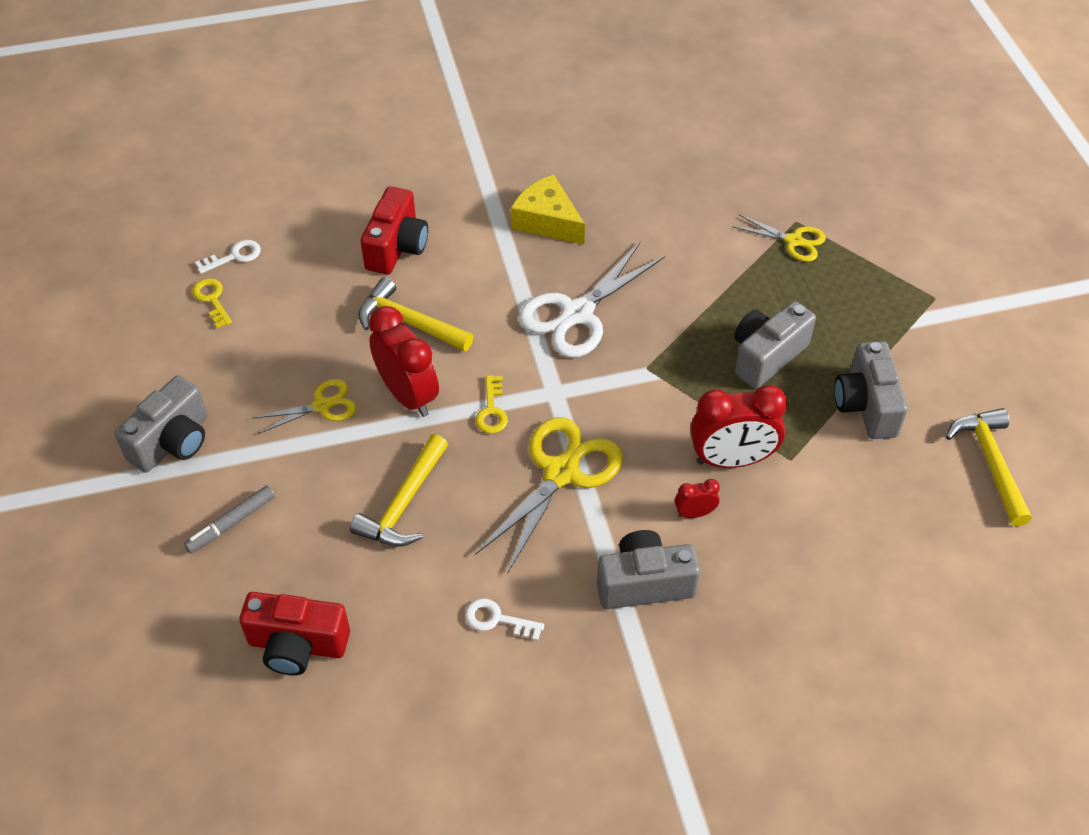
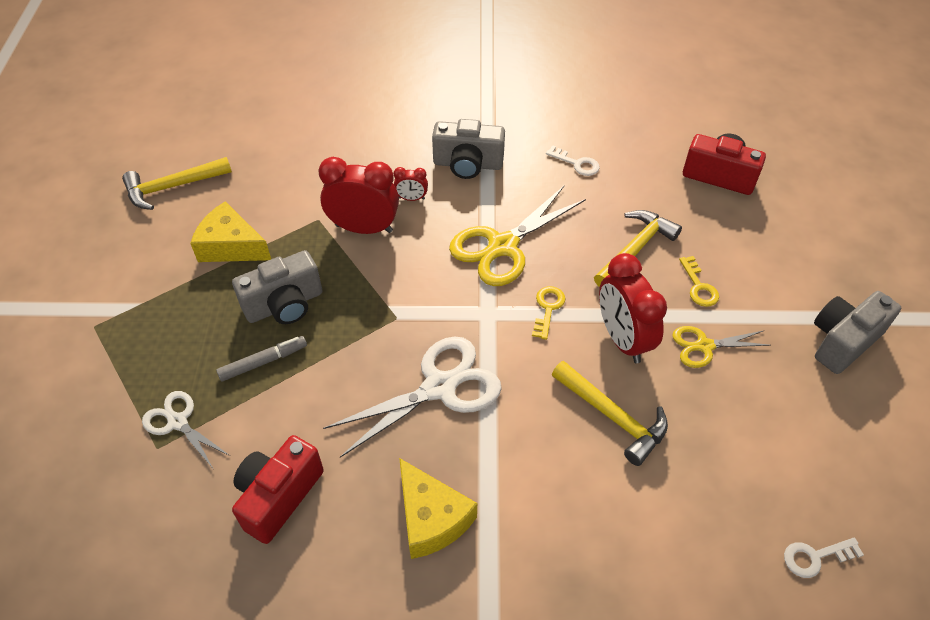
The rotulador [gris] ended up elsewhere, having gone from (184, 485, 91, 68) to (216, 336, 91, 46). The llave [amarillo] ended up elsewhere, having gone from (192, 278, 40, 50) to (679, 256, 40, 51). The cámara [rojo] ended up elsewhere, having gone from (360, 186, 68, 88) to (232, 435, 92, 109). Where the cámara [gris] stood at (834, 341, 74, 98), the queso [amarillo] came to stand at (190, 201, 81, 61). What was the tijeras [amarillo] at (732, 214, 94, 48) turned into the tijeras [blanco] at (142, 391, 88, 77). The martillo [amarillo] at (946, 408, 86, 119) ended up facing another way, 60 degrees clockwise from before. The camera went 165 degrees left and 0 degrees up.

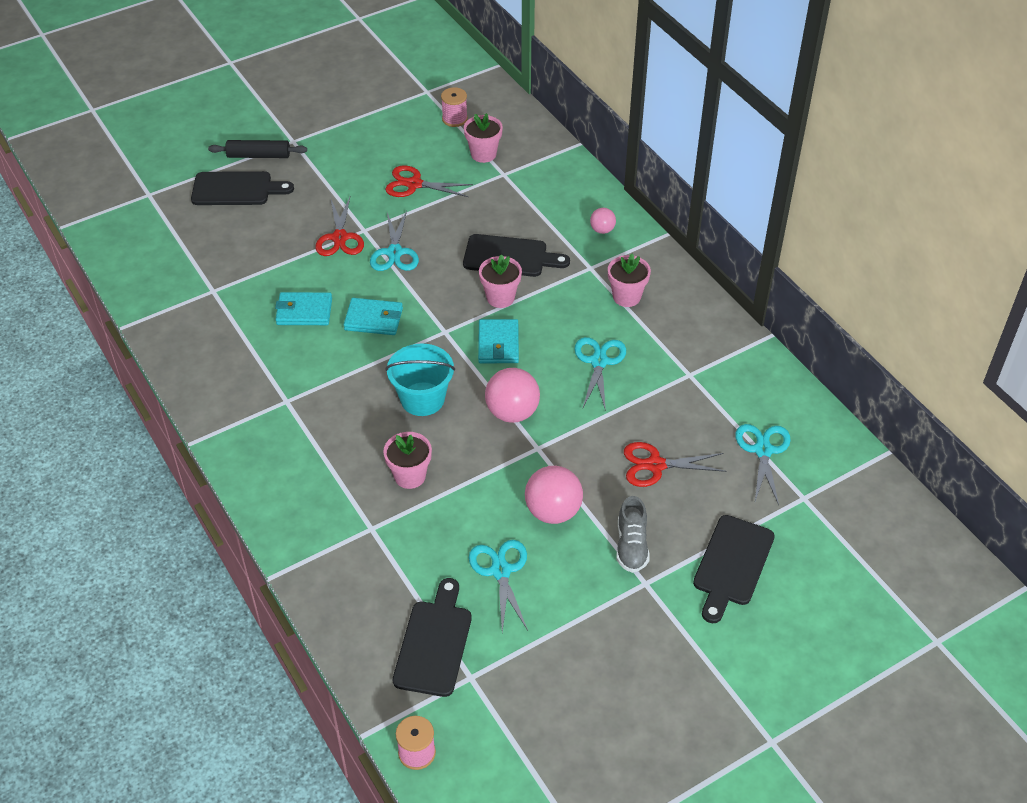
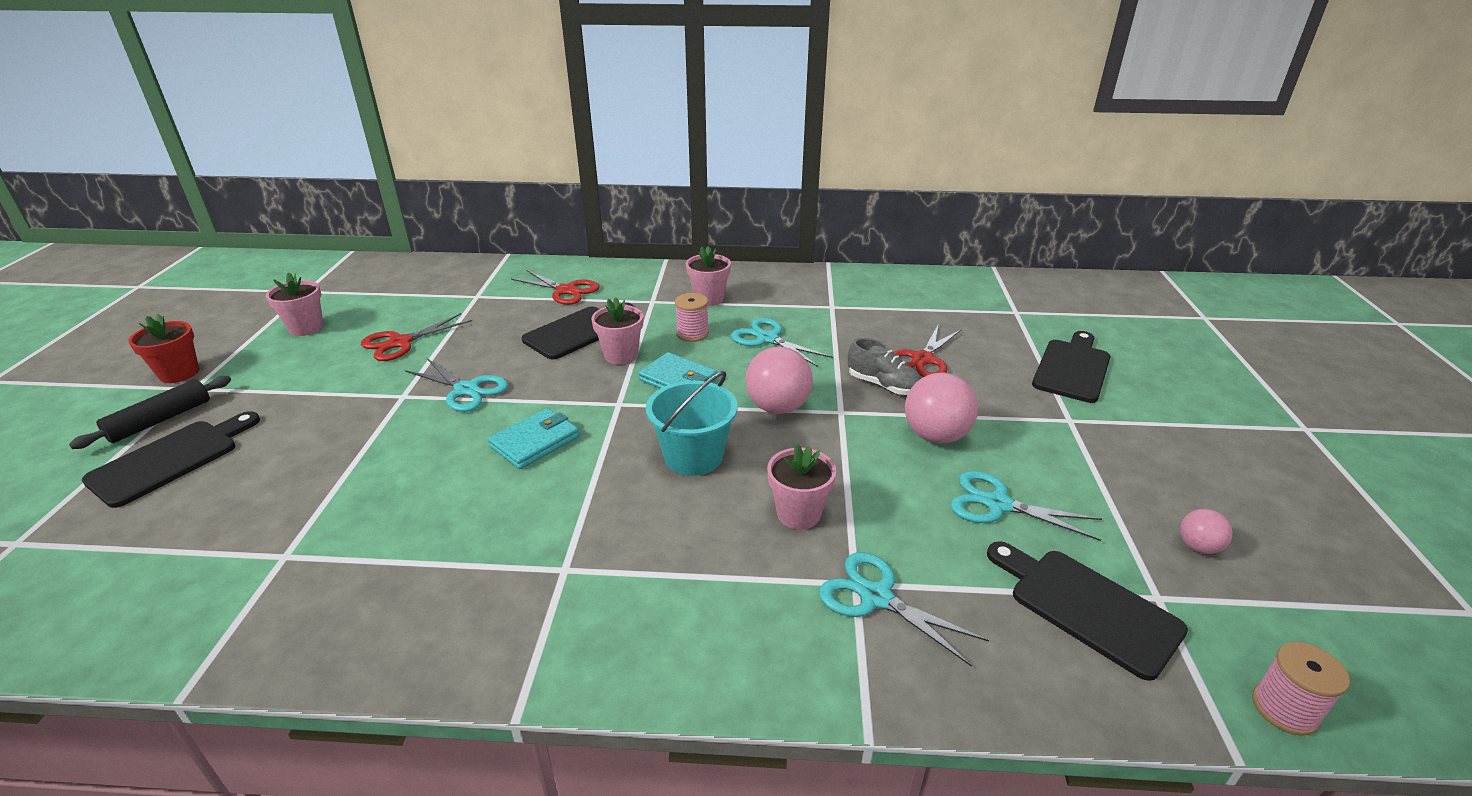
The second view lost the cartera [turquesa] at (275, 292, 57, 33). The second view gained the maceta [rojo] at (128, 314, 71, 69). The tijeras [rojo] ended up elsewhere, having gone from (316, 197, 48, 59) to (511, 270, 89, 35). The carrete [rosa] ended up elsewhere, having gone from (441, 87, 27, 40) to (675, 293, 34, 49). The maceta [rosa] ended up elsewhere, having gone from (464, 113, 39, 50) to (266, 272, 57, 64). The pelota [rosa] ended up elsewhere, having gone from (590, 208, 26, 26) to (1180, 509, 52, 45). The zapato [gris] ended up elsewhere, having gone from (616, 496, 34, 77) to (848, 338, 73, 57). The tijeras [turquesa] ended up elsewhere, having gone from (735, 424, 56, 81) to (819, 552, 170, 115). The tabla de cortar [negro] at (693, 515, 82, 108) ended up facing another way, 120 degrees counterclockwise from before. The camera went 55 degrees left and 15 degrees down.

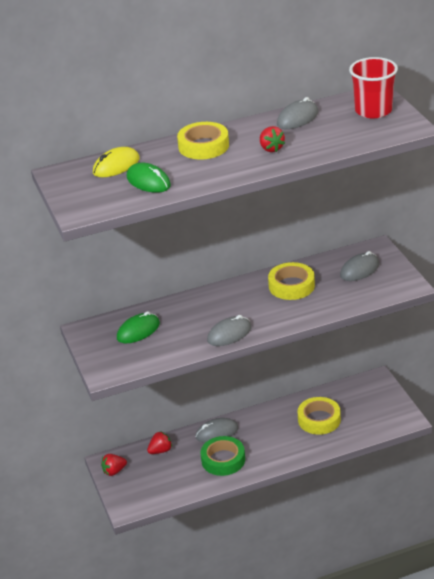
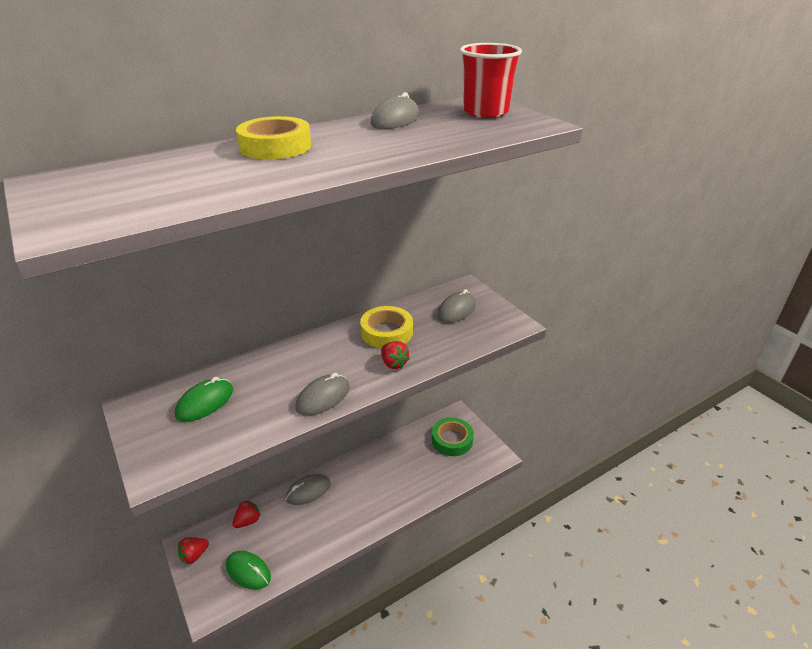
The second view lost the ratón [amarillo] at (93, 147, 47, 30). The second view lost the cinta adhesiva [amarillo] at (298, 397, 43, 38). The ratón [verde] ended up elsewhere, having gone from (127, 163, 44, 30) to (226, 551, 45, 39). The cinta adhesiva [verde] ended up elsewhere, having gone from (201, 436, 44, 40) to (432, 417, 42, 39). The fresa [rojo] ended up elsewhere, having gone from (260, 126, 25, 26) to (381, 341, 29, 28). The camera went 15 degrees left and 0 degrees up.

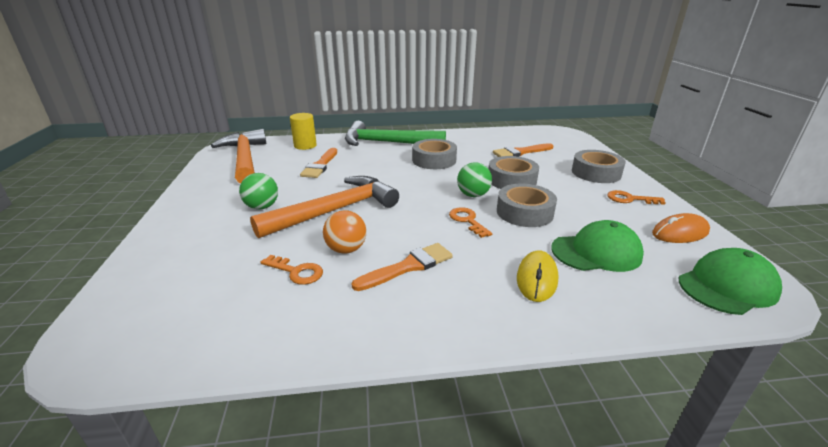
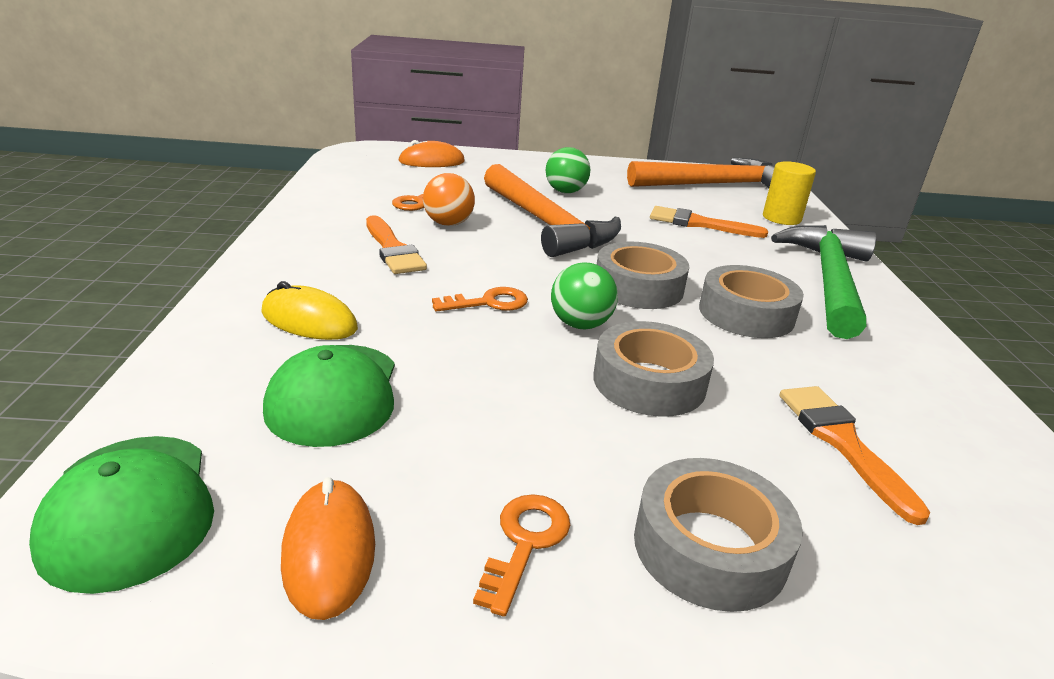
The second view gained the ratón [naranja] at (398, 140, 67, 27). The cinta adhesiva [gris] ended up elsewhere, having gone from (497, 184, 60, 43) to (597, 242, 92, 67). The camera went 95 degrees right and 0 degrees up.

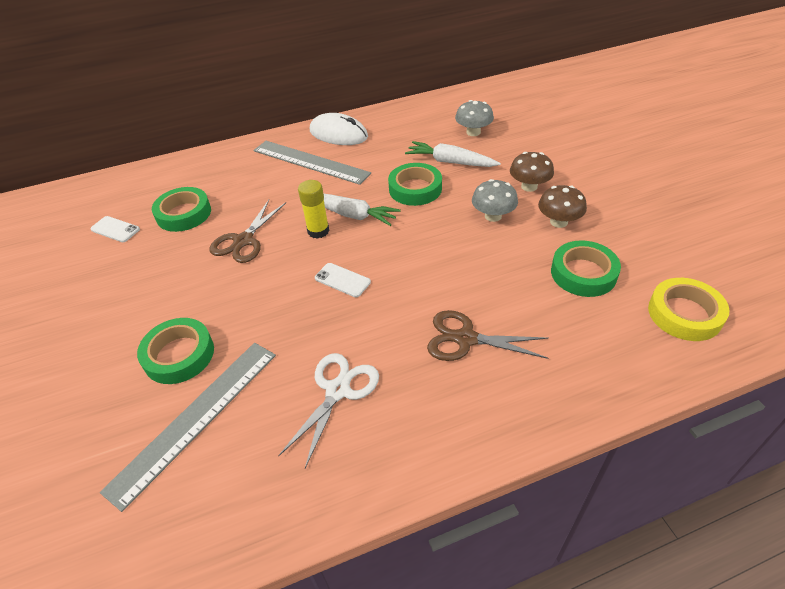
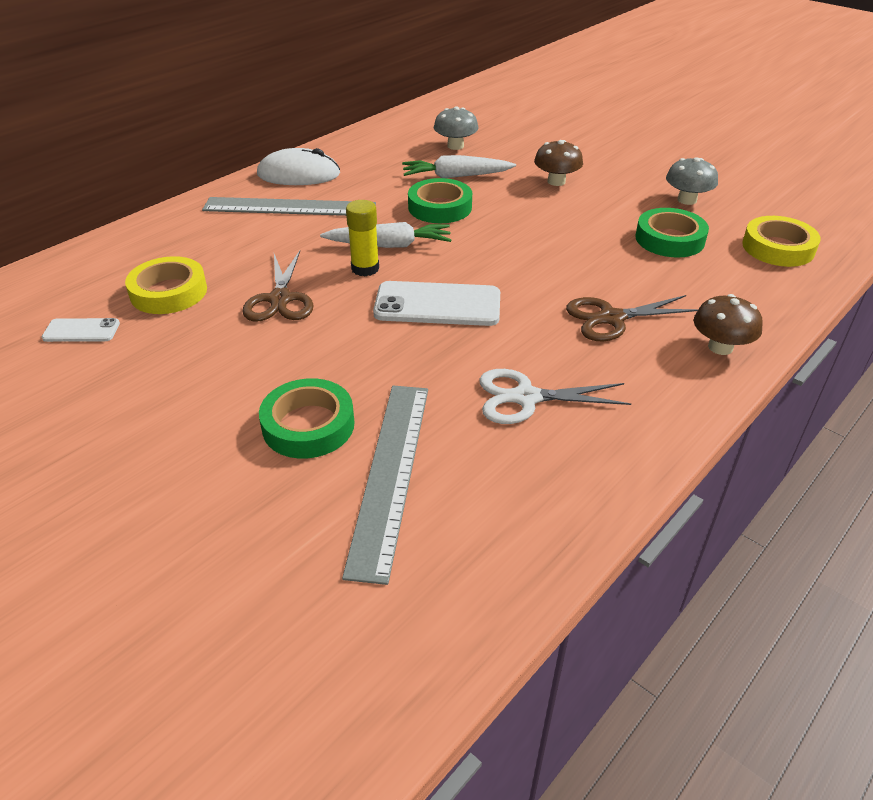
The seta [gris] ended up elsewhere, having gone from (472, 179, 46, 43) to (666, 157, 52, 48). The seta [marrón] ended up elsewhere, having gone from (538, 185, 49, 43) to (694, 294, 69, 61). What was the cinta adhesiva [verde] at (152, 187, 59, 45) turned into the cinta adhesiva [amarillo] at (125, 256, 82, 58). The tijeras [blanco] at (278, 353, 101, 115) ended up facing another way, 90 degrees counterclockwise from before. The size of the móvil [blanco] at (315, 263, 56, 34) changed by a factor of 1.87. The camera went 30 degrees left and 5 degrees down.

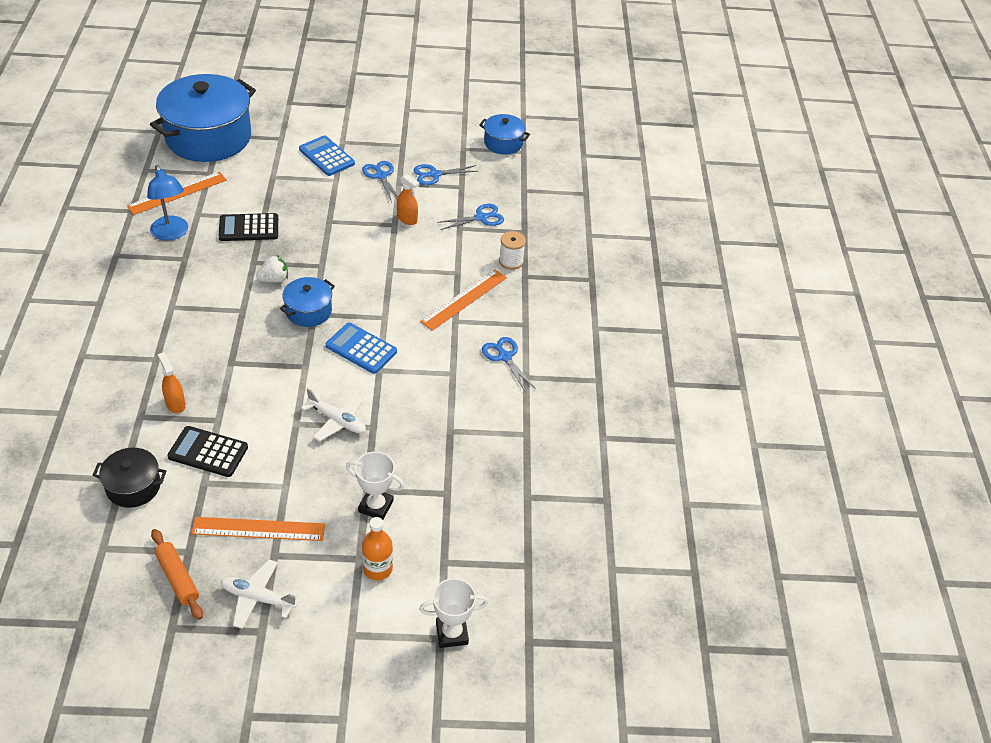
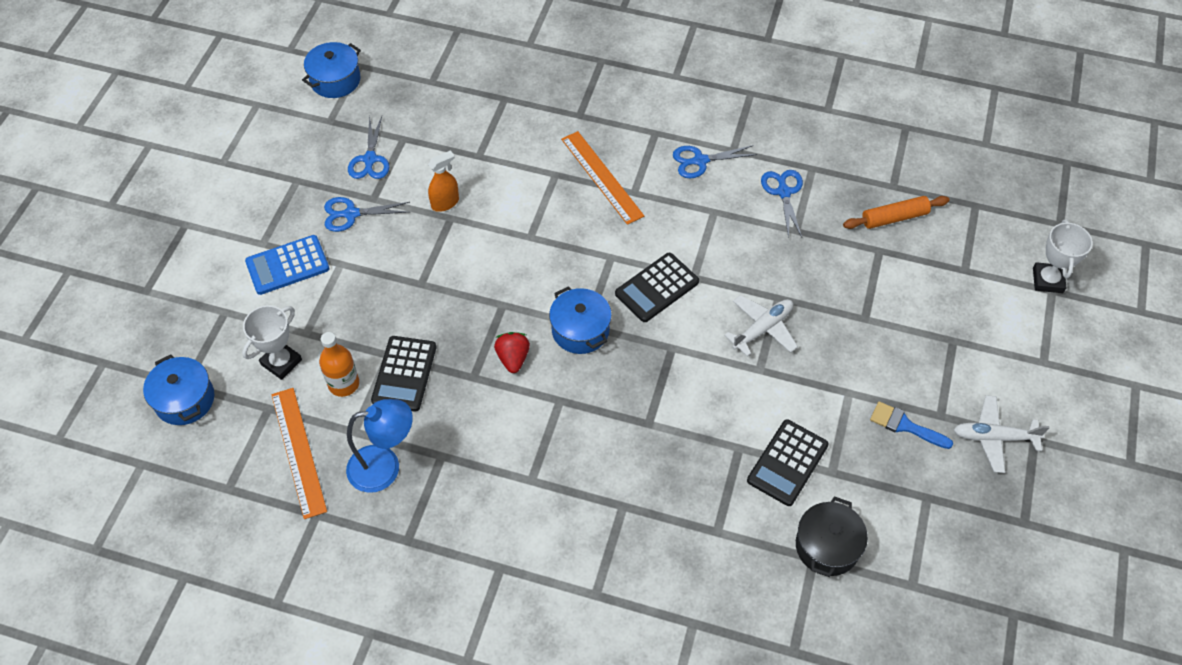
The second view lost the pulverizador [naranja] at (158, 352, 28, 61). The second view lost the carrete [blanco] at (499, 231, 27, 39). The rodillo [naranja] ended up elsewhere, having gone from (151, 529, 52, 91) to (843, 196, 107, 33). The trofeo [blanco] ended up elsewhere, having gone from (346, 451, 59, 69) to (242, 305, 60, 75). The botella [naranja] ended up elsewhere, having gone from (362, 517, 31, 64) to (319, 332, 40, 65). The tijeras [azul] ended up elsewhere, having gone from (437, 204, 67, 26) to (761, 170, 42, 68). Where the regla [naranja] stood at (191, 517, 134, 24), the pincel [azul] came to stand at (870, 401, 83, 48). What was the fresa [blanco] at (256, 255, 32, 27) turned into the fresa [rojo] at (494, 332, 36, 41). What was the calculadora [azul] at (326, 323, 71, 51) turned into the calculadora [negro] at (615, 253, 84, 69). The avión [blanco] at (221, 560, 79, 69) ended up facing another way, 60 degrees clockwise from before. The size of the olla [azul] at (150, 74, 106, 88) changed by a factor of 0.47. The camera went 70 degrees left and 10 degrees up.

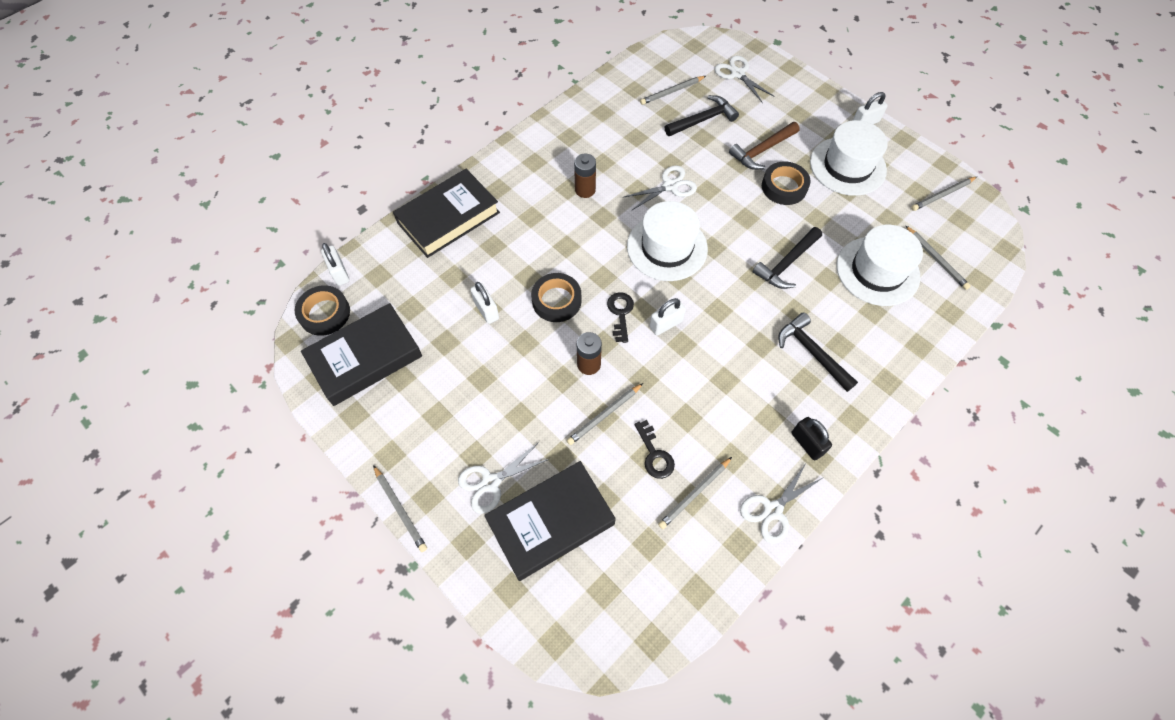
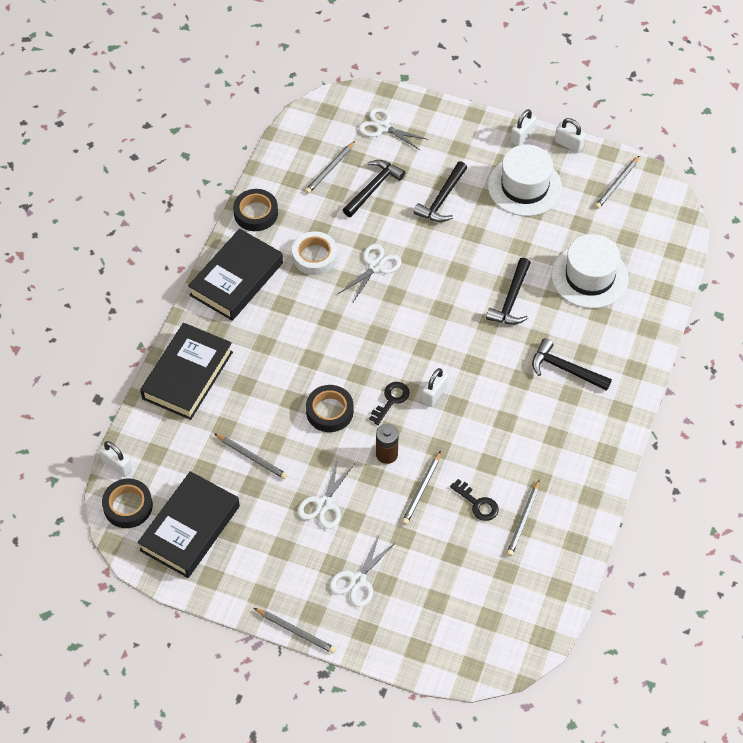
The second view lost the pila [marrón] at (574, 154, 22, 44). The second view lost the sombrero [blanco] at (627, 201, 81, 80). The second view lost the candado [negro] at (792, 417, 40, 43). The second view gained the cinta adhesiva [blanco] at (292, 231, 45, 44). The candado [blanco] ended up elsewhere, having gone from (470, 282, 29, 42) to (555, 118, 31, 35). The libro [negro] ended up elsewhere, having gone from (484, 461, 132, 120) to (188, 229, 95, 92). The tijeras [blanco] ended up elsewhere, having gone from (740, 462, 84, 82) to (297, 458, 58, 71). The cinta adhesiva [negro] ended up elsewhere, having gone from (762, 162, 49, 43) to (233, 189, 45, 42). The lápiz [gris] ended up elsewhere, having gone from (905, 225, 66, 65) to (214, 433, 74, 46). What was the martillo [marrón] at (729, 122, 71, 48) turned into the martillo [negro] at (413, 161, 54, 61). The llave [negro] at (607, 292, 27, 51) ended up facing another way, 60 degrees clockwise from before. The camera went 25 degrees left and 5 degrees down.

